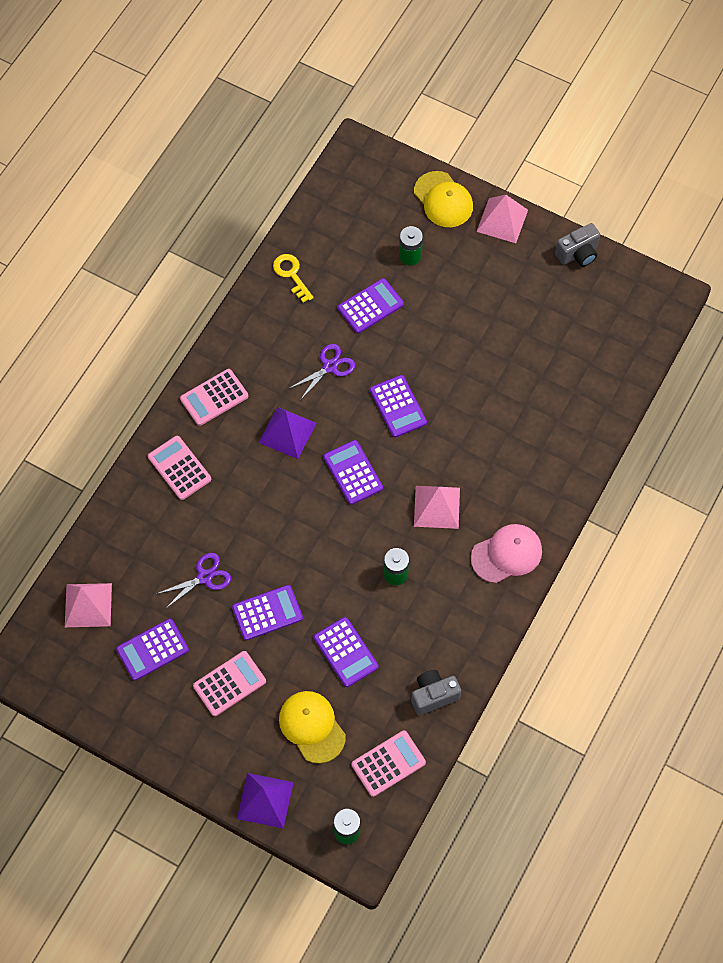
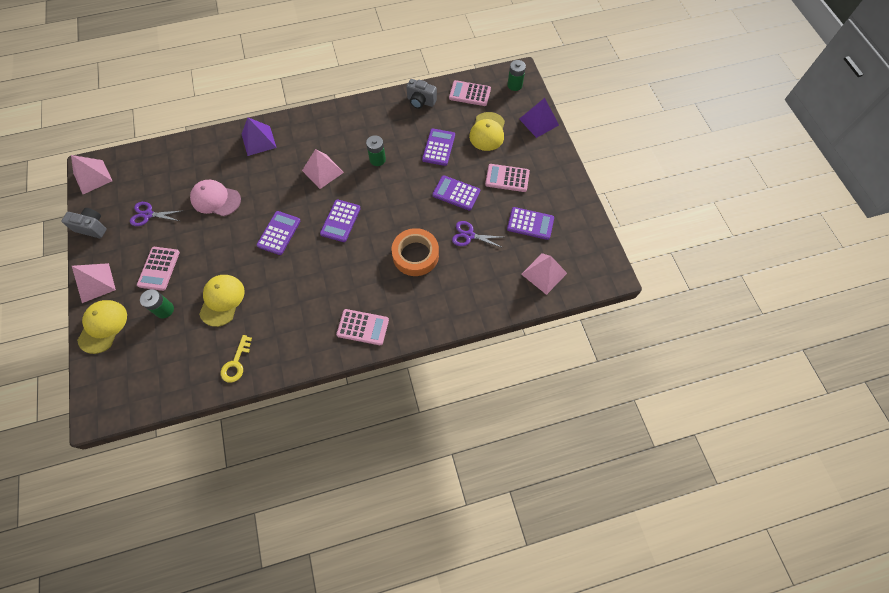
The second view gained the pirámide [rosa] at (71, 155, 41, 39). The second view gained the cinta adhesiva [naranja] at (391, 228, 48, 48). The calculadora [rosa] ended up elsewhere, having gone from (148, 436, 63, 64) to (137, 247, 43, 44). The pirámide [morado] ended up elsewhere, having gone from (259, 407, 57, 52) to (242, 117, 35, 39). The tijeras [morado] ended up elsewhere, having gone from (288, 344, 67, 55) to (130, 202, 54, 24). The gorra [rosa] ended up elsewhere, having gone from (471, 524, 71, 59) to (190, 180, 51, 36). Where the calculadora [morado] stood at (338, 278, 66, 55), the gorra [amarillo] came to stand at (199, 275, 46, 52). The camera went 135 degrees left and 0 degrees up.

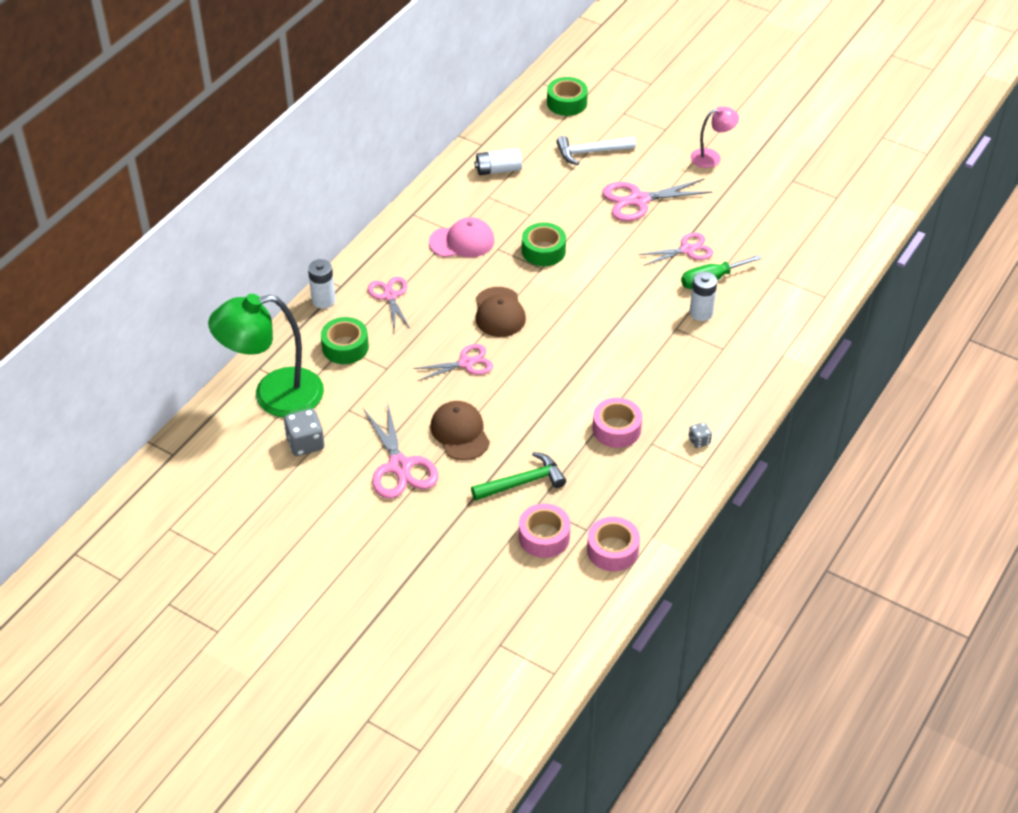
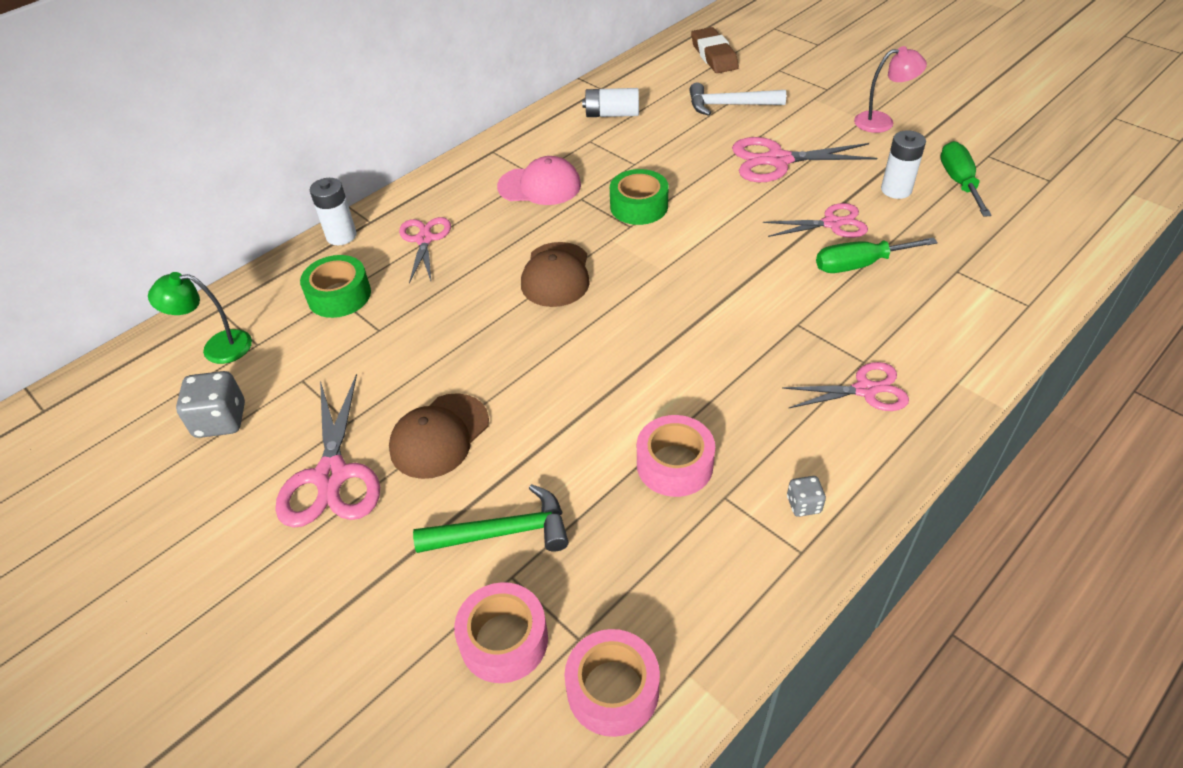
The second view gained the destornillador [verde] at (940, 141, 52, 76). The tijeras [rosa] ended up elsewhere, having gone from (413, 344, 80, 37) to (782, 362, 127, 49). The pila [blanco] ended up elsewhere, having gone from (689, 272, 28, 49) to (881, 130, 45, 69). Where the cinta adhesiva [verde] stood at (547, 77, 41, 39), the goma de borrar [marrón] came to stand at (691, 27, 48, 46). The gorra [marrón] at (430, 401, 60, 59) ended up facing another way, 135 degrees counterclockwise from before. The size of the lámpara [verde] at (208, 294, 116, 123) changed by a factor of 0.50. The camera went 15 degrees right and 0 degrees up.

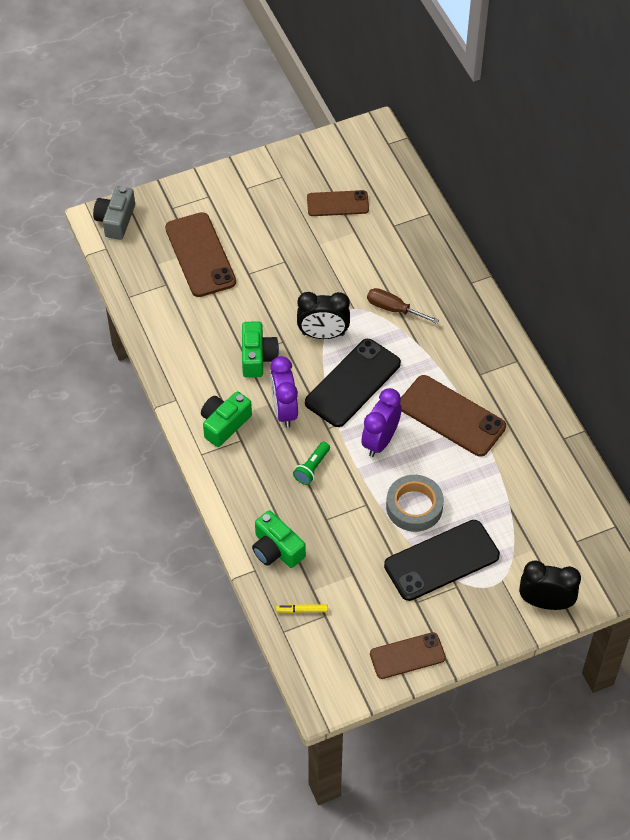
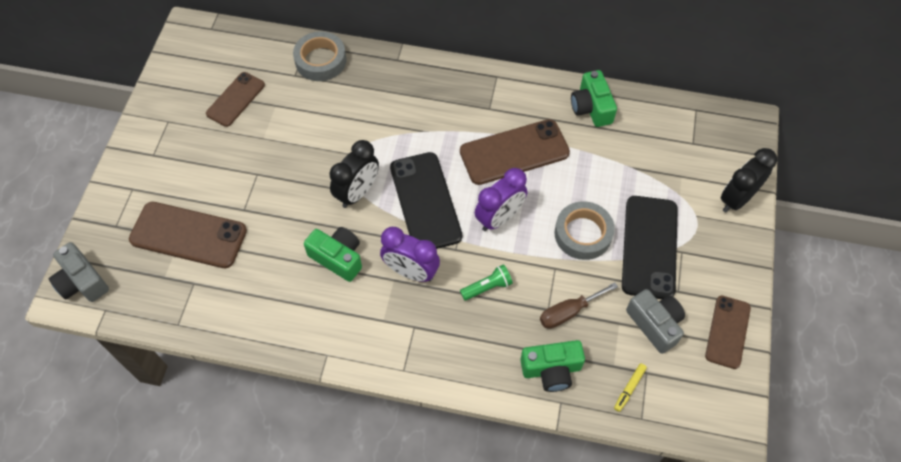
The second view gained the cinta adhesiva [gris] at (293, 32, 54, 49). The second view gained the cámara [gris] at (626, 289, 59, 65). The cámara [verde] ended up elsewhere, having gone from (201, 391, 51, 56) to (571, 70, 46, 57). The destornillador [marrón] ended up elsewhere, having gone from (367, 288, 72, 36) to (540, 282, 78, 47). The lámpara de mano [verde] at (293, 442, 37, 43) ended up facing another way, 90 degrees counterclockwise from before. The despertador [morado] at (361, 388, 41, 69) ended up facing another way, 105 degrees counterclockwise from before. The camera went 55 degrees left and 5 degrees up.

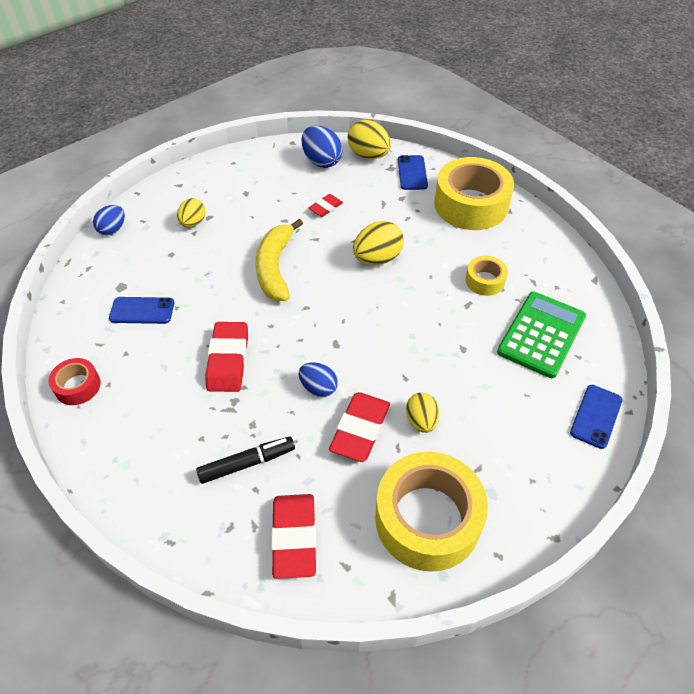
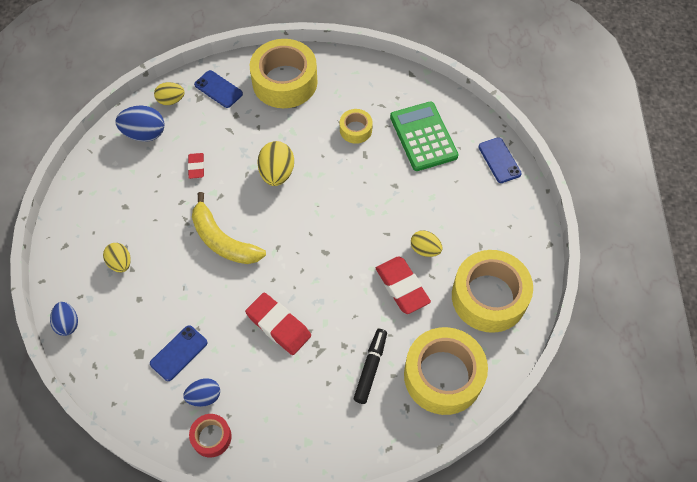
The huevo [azul] ended up elsewhere, having gone from (299, 363, 39, 34) to (183, 378, 37, 29). Where the goma de borrar [rojo] stood at (271, 494, 45, 85), the cinta adhesiva [amarillo] came to stand at (404, 327, 84, 88). The size of the huevo [amarillo] at (348, 120, 43, 39) changed by a factor of 0.65. The camera went 50 degrees left and 10 degrees up.

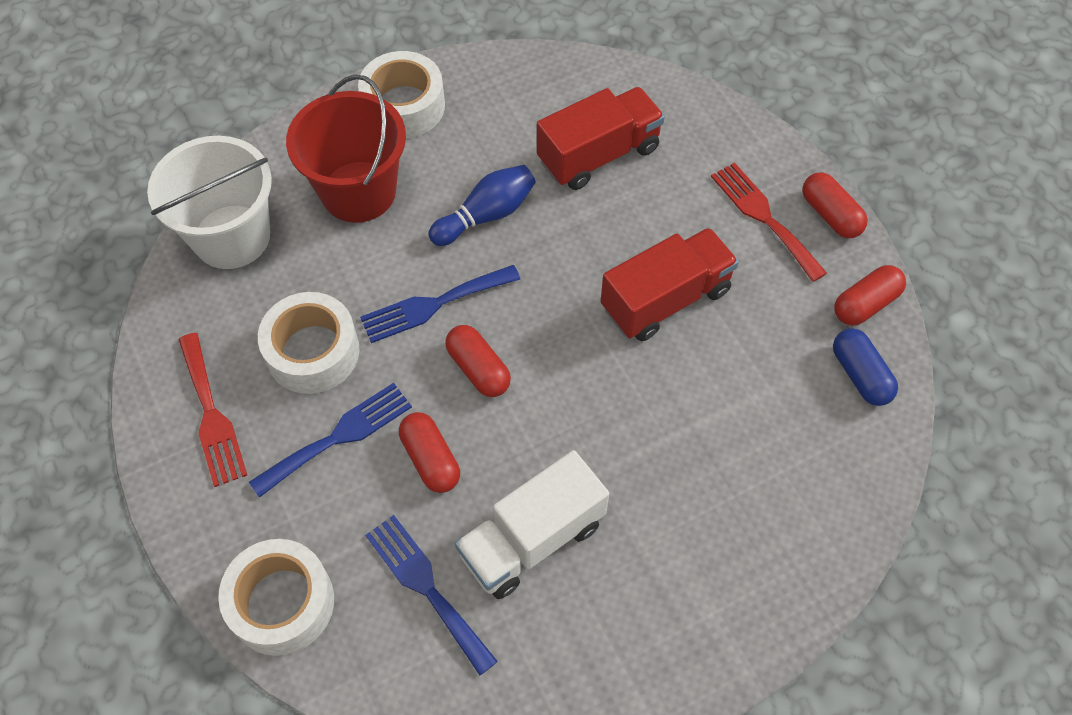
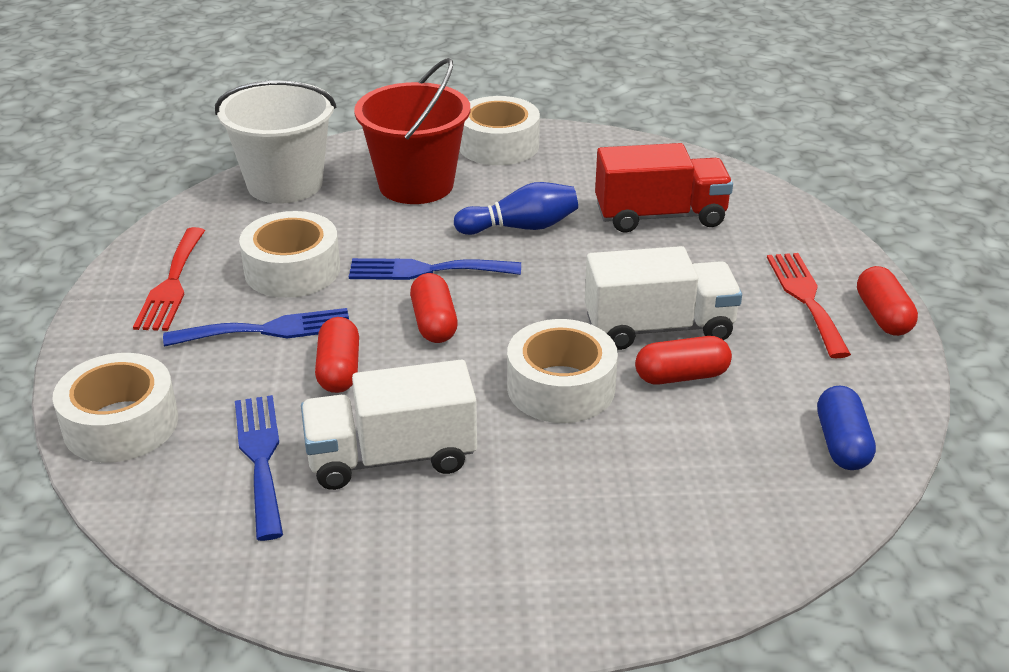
The second view gained the cinta adhesiva [blanco] at (507, 319, 111, 104). The cápsula [rojo] ended up elsewhere, having gone from (834, 265, 72, 61) to (635, 336, 97, 49). What was the camión [rojo] at (601, 228, 138, 113) turned into the camión [blanco] at (585, 246, 157, 104). The camera went 25 degrees right and 25 degrees down.

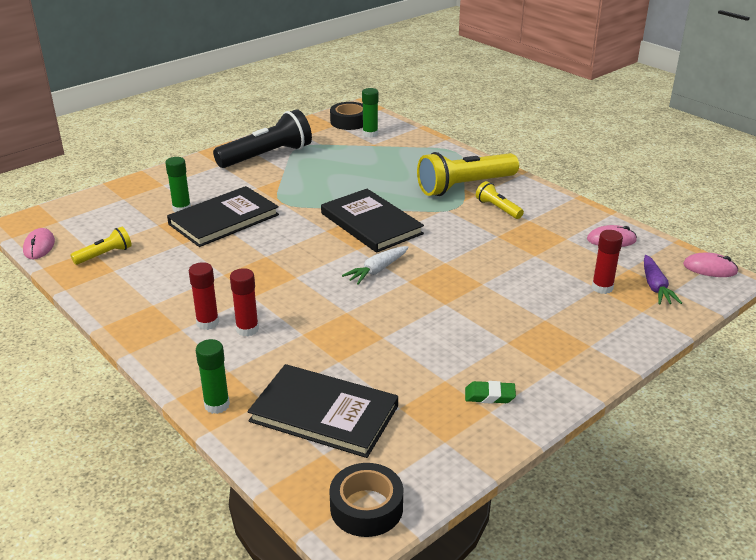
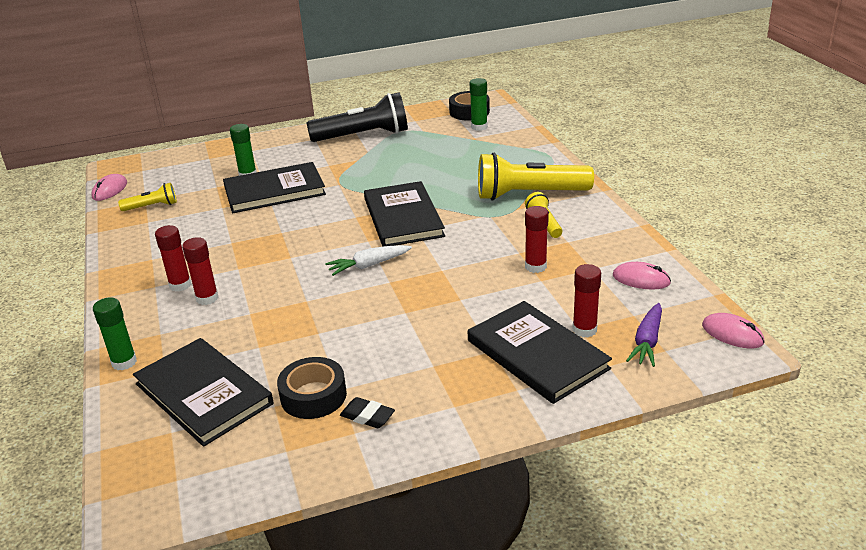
The second view gained the libro [negro] at (468, 301, 144, 103). The second view gained the barra de pegamento [rojo] at (525, 206, 24, 67). The cinta adhesiva [negro] ended up elsewhere, having gone from (329, 463, 74, 74) to (277, 357, 70, 62). What was the goma de borrar [verde] at (465, 381, 51, 22) turned into the goma de borrar [negro] at (340, 397, 55, 31). The camera went 25 degrees right and 0 degrees up.

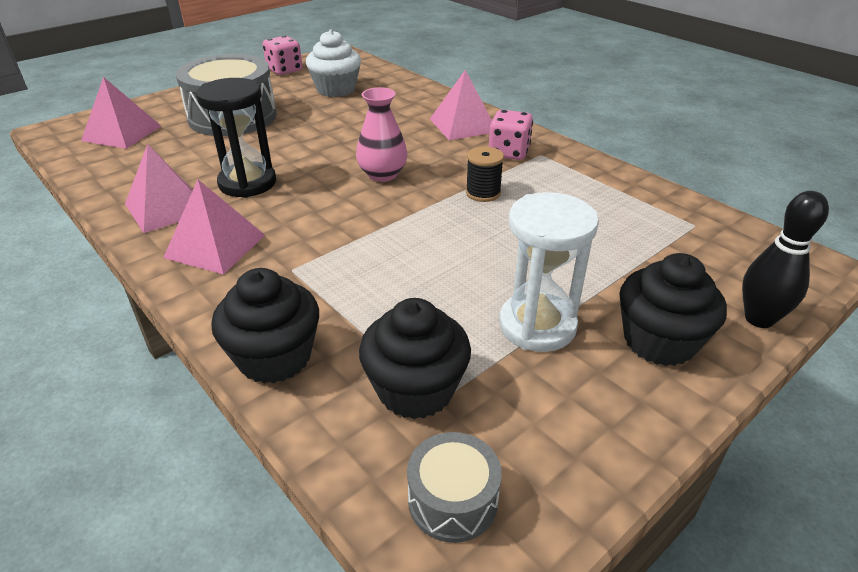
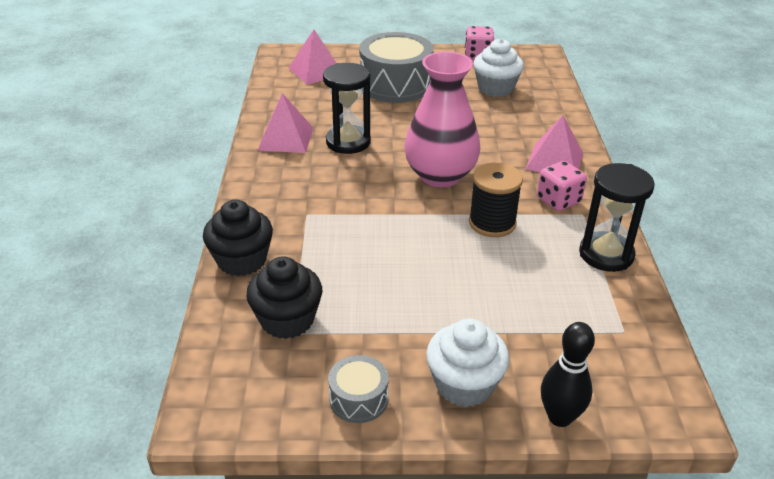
The second view lost the pirámide [rosa] at (163, 180, 102, 94). The second view lost the reloj de arena [blanco] at (499, 192, 100, 160). The second view gained the reloj de arena [negro] at (579, 163, 76, 109). The tambor [gris] ended up elsewhere, having gone from (407, 432, 95, 111) to (328, 355, 61, 68). What was the magdalena [negro] at (619, 253, 108, 113) turned into the magdalena [blanco] at (426, 319, 83, 88). The size of the florero [rosa] at (356, 87, 52, 95) changed by a factor of 1.72. The size of the carrete [negro] at (466, 146, 38, 56) changed by a factor of 1.52. The camera went 40 degrees right and 0 degrees up.

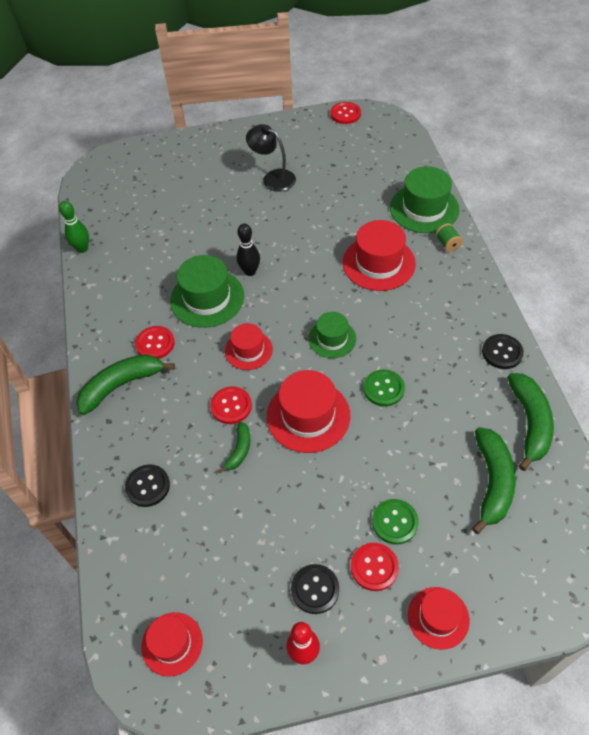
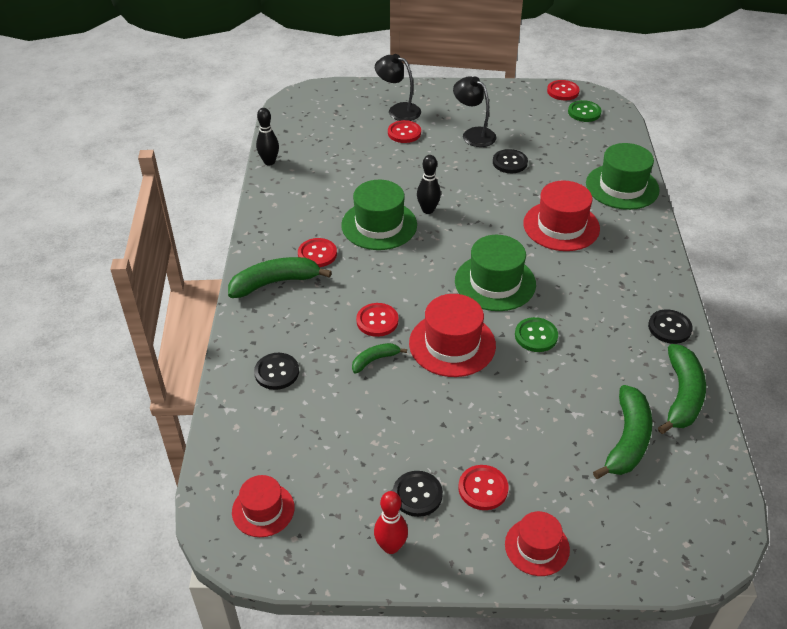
The second view lost the sombrero [rojo] at (225, 323, 48, 47). The second view lost the carrete [verde] at (436, 223, 27, 29). The second view gained the lámpara [negro] at (375, 54, 46, 67). The second view gained the botón [rojo] at (388, 120, 33, 23). The second view gained the botón [negro] at (493, 149, 35, 24). The botón [verde] ended up elsewhere, having gone from (372, 499, 47, 45) to (568, 100, 34, 22). What was the bolo [verde] at (59, 201, 30, 52) turned into the bolo [negro] at (256, 108, 23, 57). The plátano [verde] at (218, 422, 32, 51) ended up facing another way, 150 degrees counterclockwise from before. The size of the sombrero [verde] at (308, 312, 48, 46) changed by a factor of 1.63. The camera went 10 degrees right and 10 degrees down.

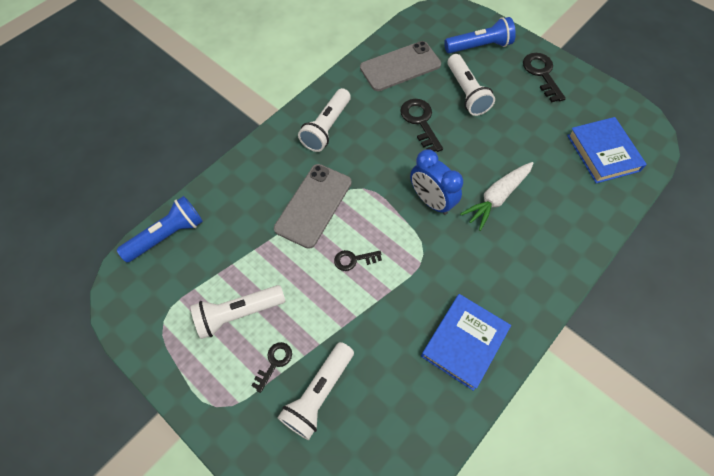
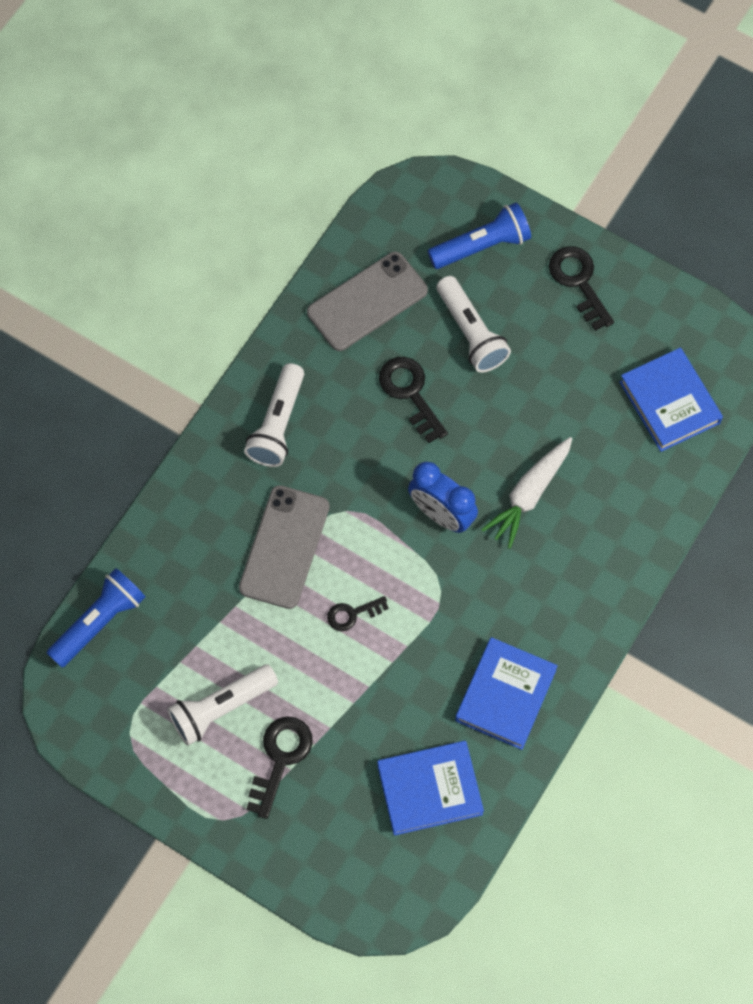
The second view lost the lámpara de mano [blanco] at (278, 342, 76, 98). The second view gained the libro [azul] at (377, 741, 107, 95). The size of the llave [negro] at (252, 342, 40, 51) changed by a factor of 1.64. The camera went 10 degrees left and 5 degrees up.

